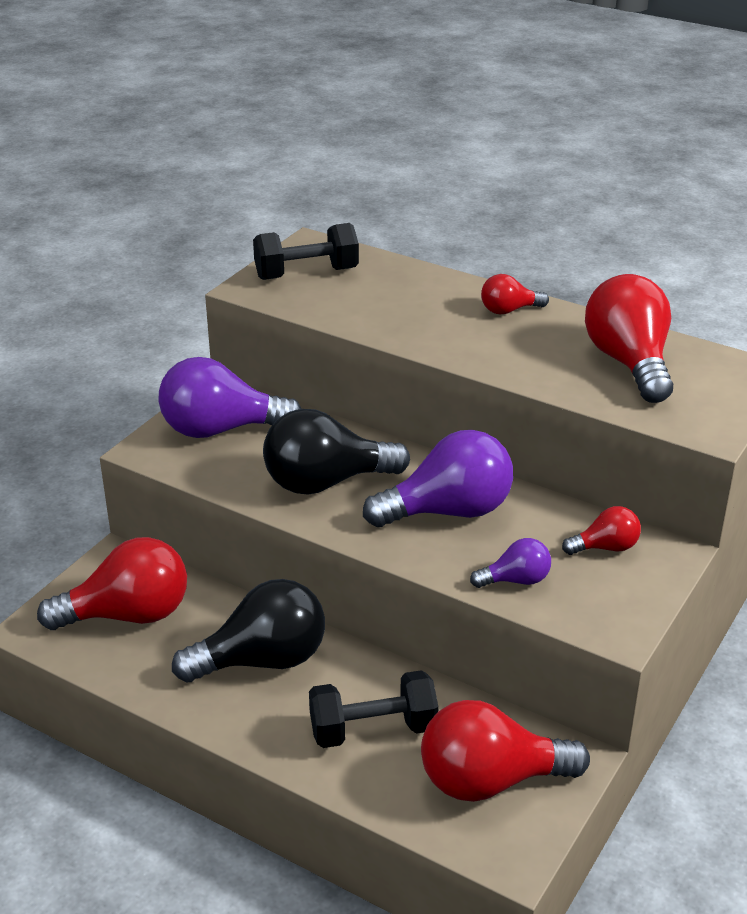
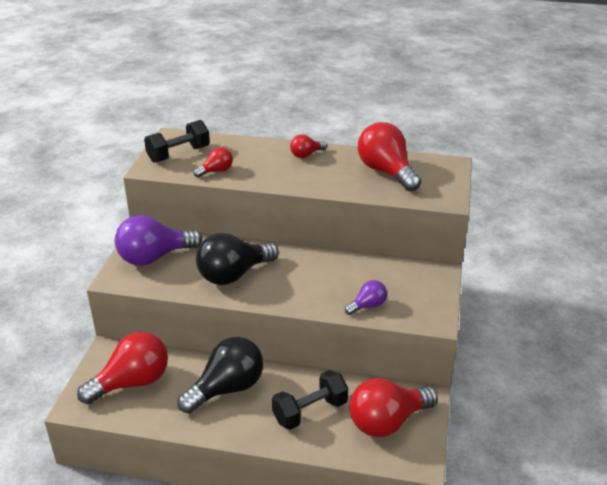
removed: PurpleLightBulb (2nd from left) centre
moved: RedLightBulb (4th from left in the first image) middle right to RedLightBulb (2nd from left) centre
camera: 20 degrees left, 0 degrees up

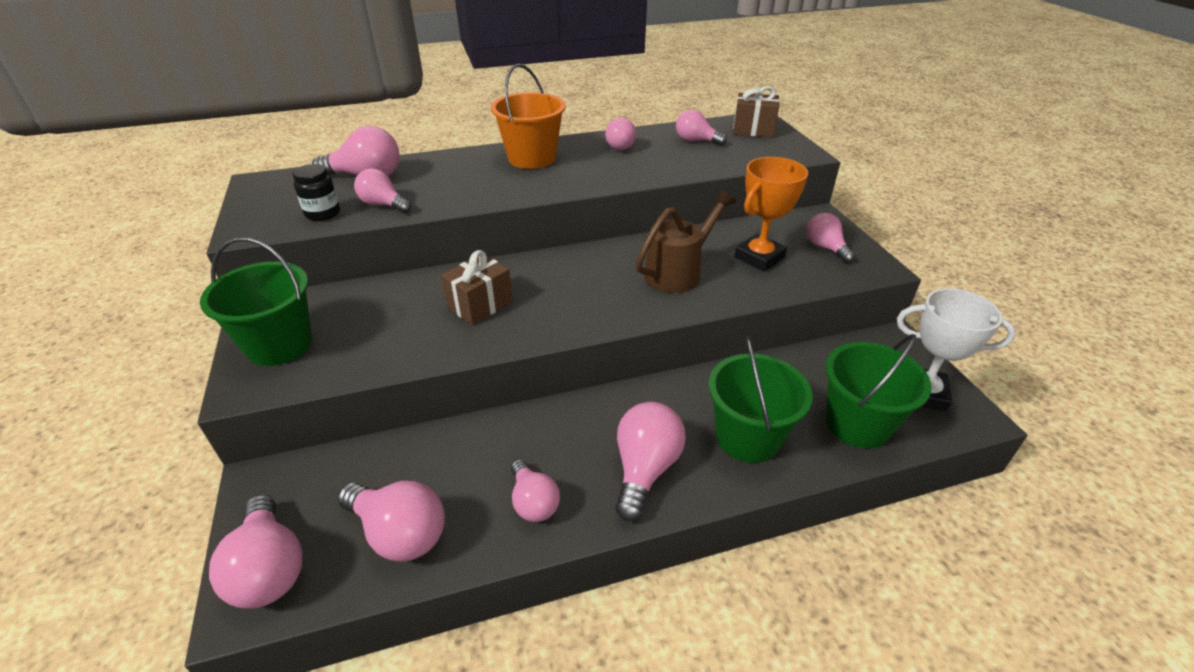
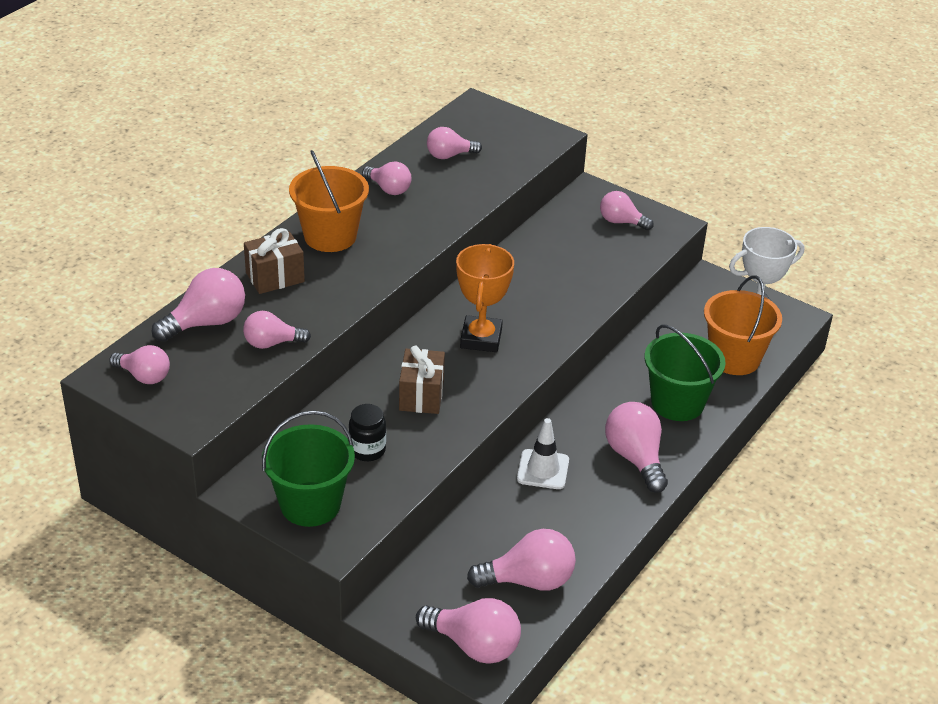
removed: BrownWateringCan centre
added: WhiteTrafficCone centre
moved: BlackJar top left to centre; PinkLightBulb (5th from left in the first image) bottom centre to PinkLightBulb (1st from left) middle left; BrownGift (2nd from left in the first image) top centre to BrownGift (1st from left) middle left; OrangeTrophy top centre to centre
recoloured: GreenBucket (3rd from left) middle right to OrangeBucket (2nd from left) middle right
camera: 40 degrees left, 0 degrees up

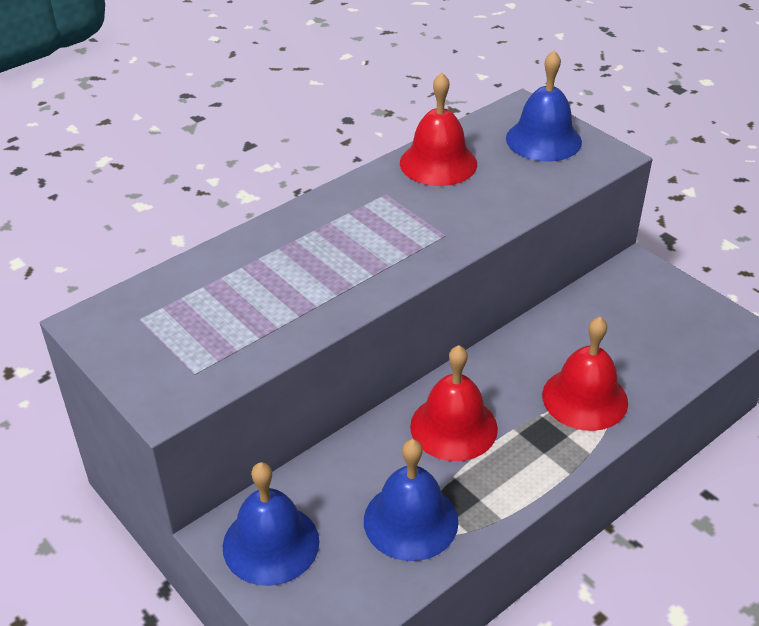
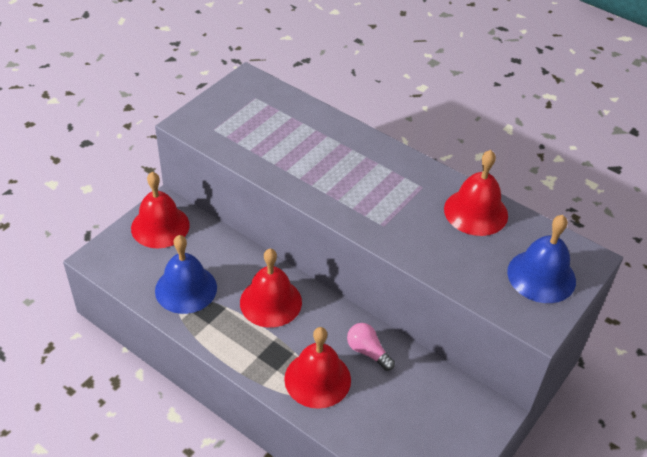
added: PinkLightBulb bottom centre
recoloured: BlueBell (1st from left) bottom centre to RedBell (1st from left) middle left
camera: 75 degrees right, 5 degrees up

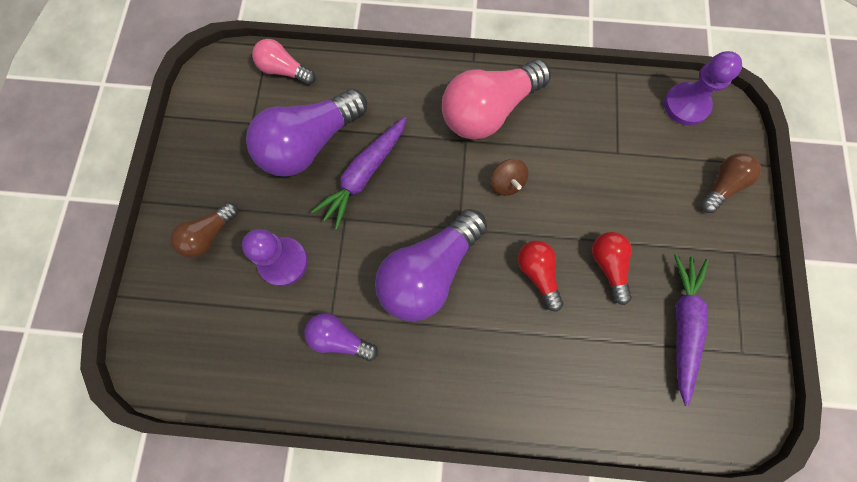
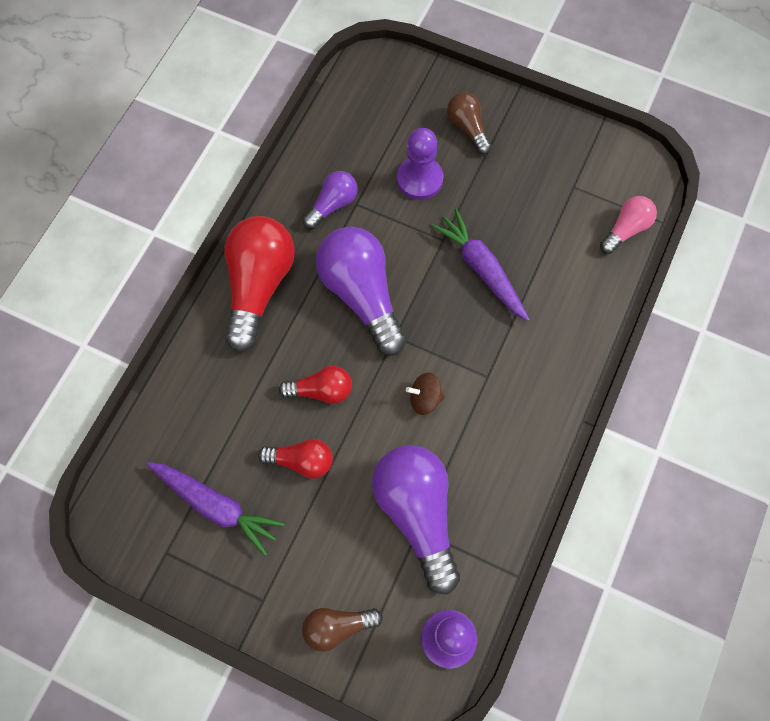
removed: PinkLightBulb (2nd from left) top centre
added: RedLightBulb (1st from left) centre
moved: PurpleLightBulb (1st from left in the first image) top centre to PurpleLightBulb (3rd from left) bottom centre
turned: BrownLightBulb (2nd from left in the first image) middle right = bottom centre 105 degrees clockwise
camera: 110 degrees right, 5 degrees down

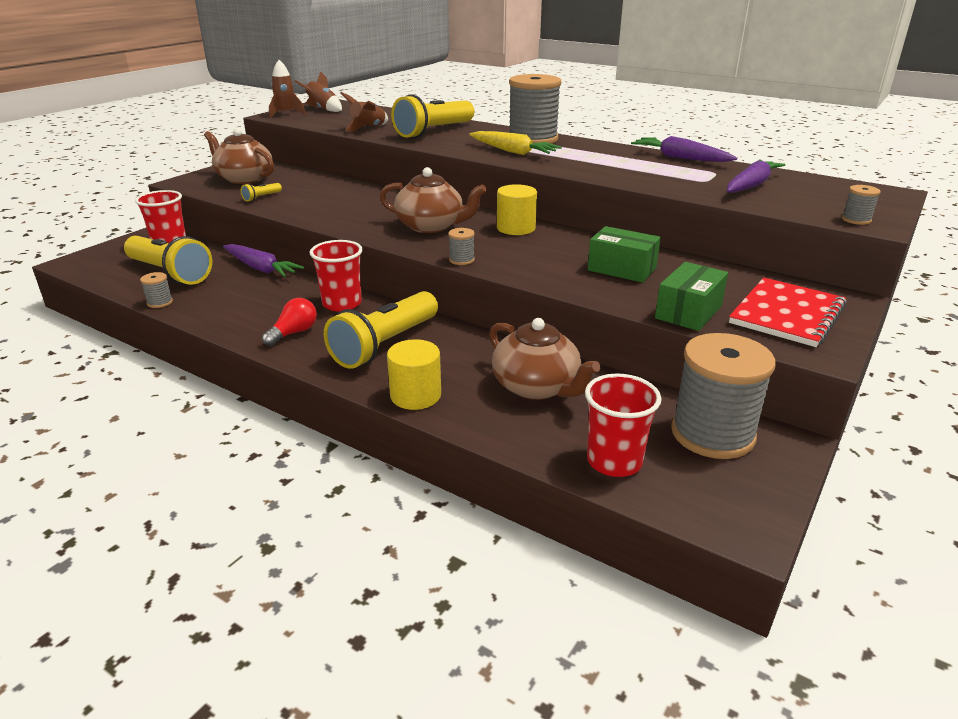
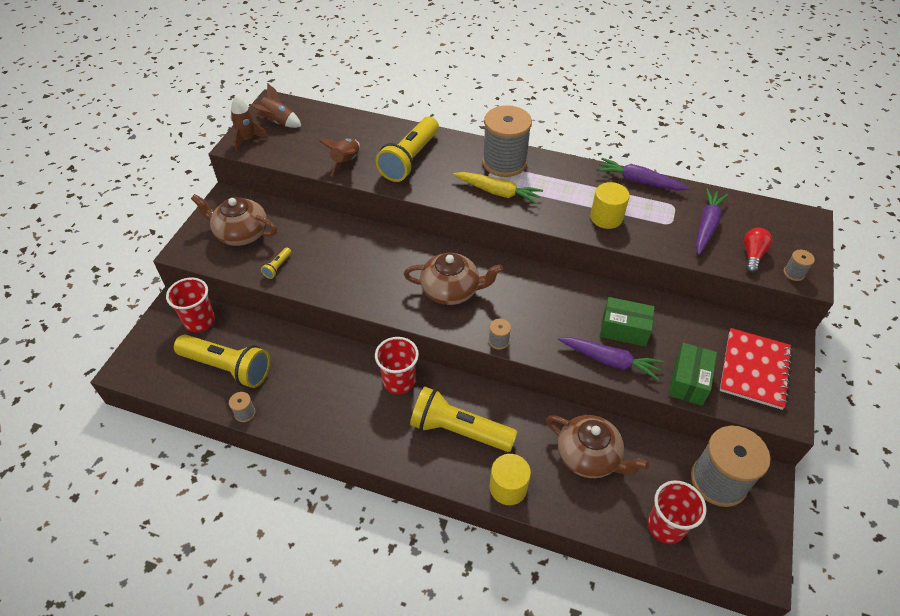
moved: PurpleCarrot (1st from left) middle left to middle right; RedLightBulb middle left to middle right; YellowCylinder (2nd from left) top centre to top right
turned: YellowFlashlight (3rd from left in the first image) centre = bottom centre 90 degrees clockwise
camera: 15 degrees left, 20 degrees up

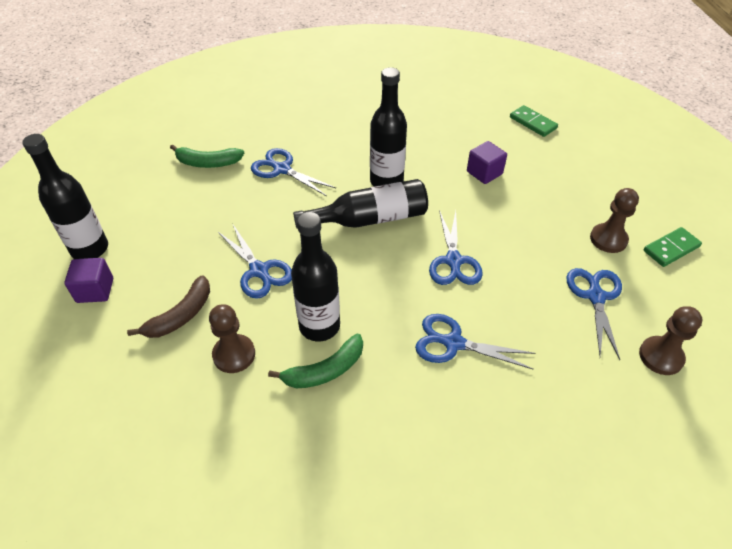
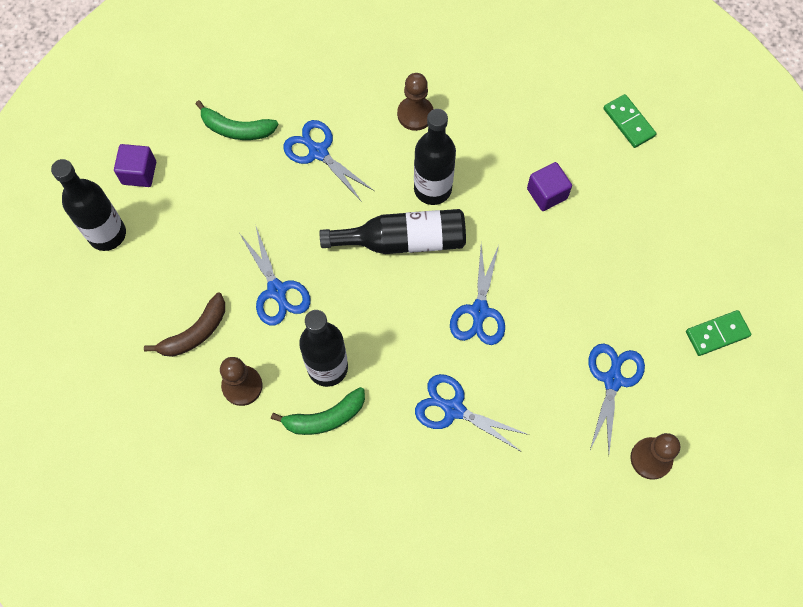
moved: PurpleCube (1st from left) middle left to top left; BrownPawn (2nd from left) middle right to top centre
camera: 10 degrees right, 20 degrees up

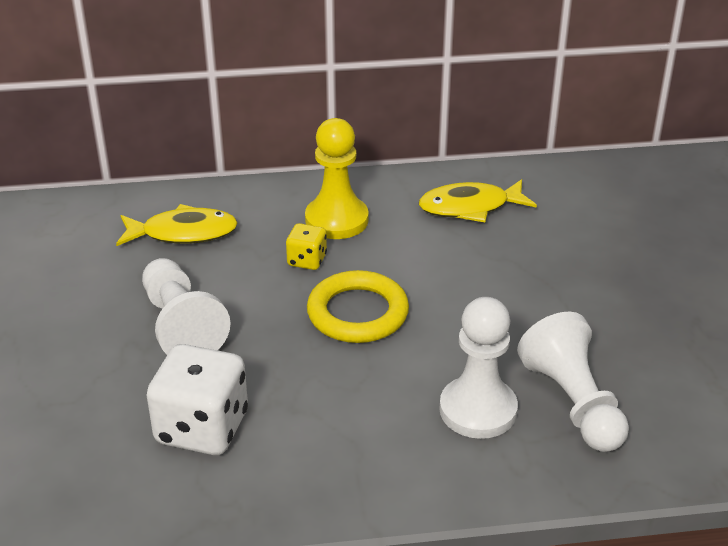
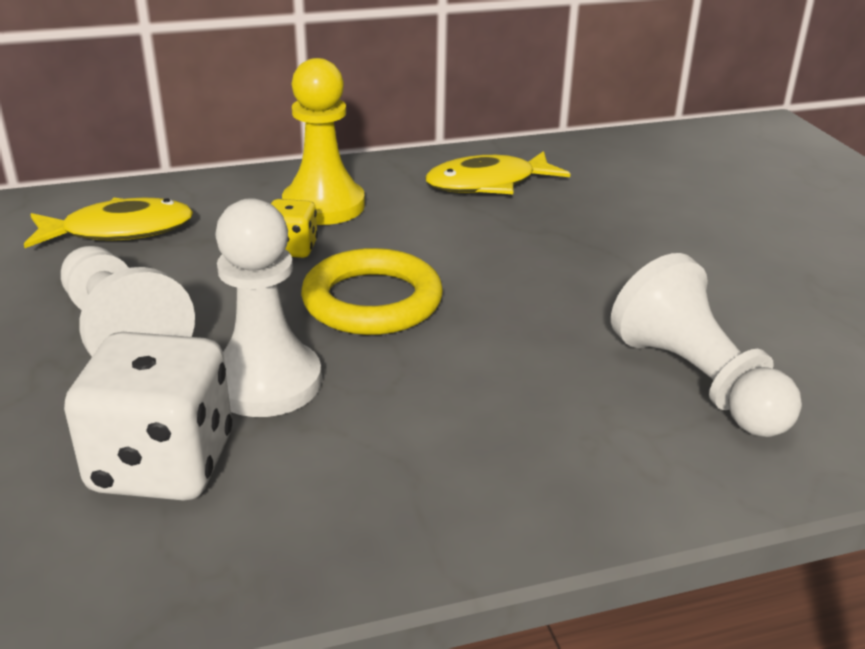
moved: WhitePawn (2nd from left) bottom centre to middle left
camera: 10 degrees left, 5 degrees down

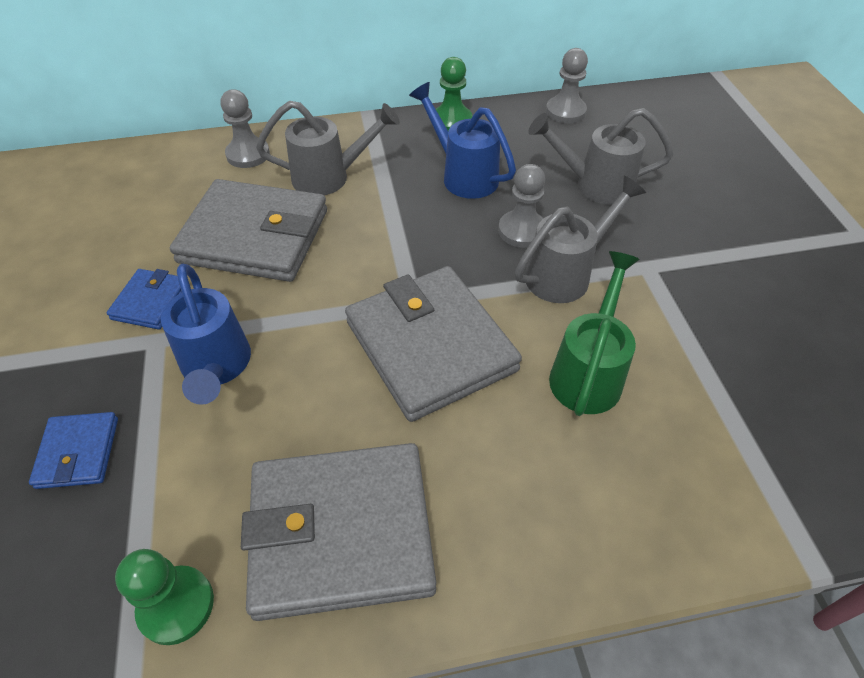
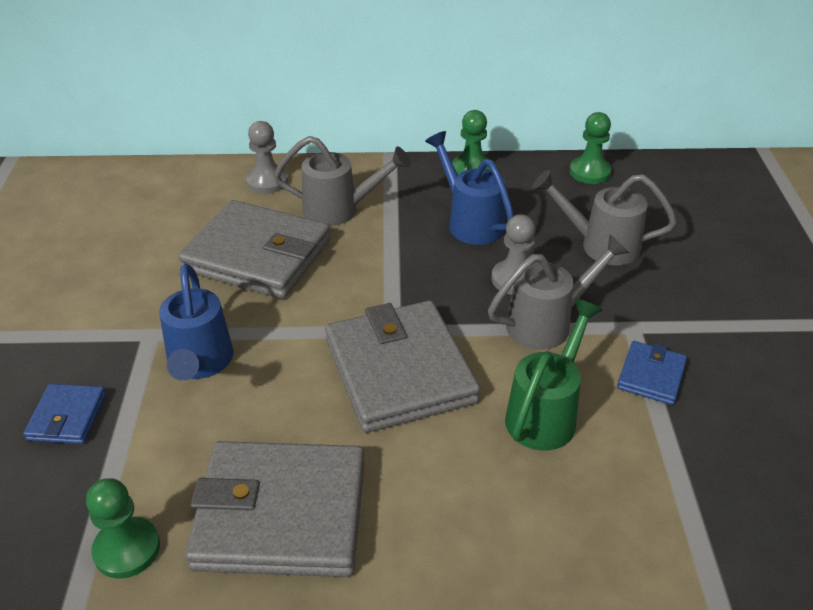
moved: BlueWallet (2nd from left) middle left to middle right
recoloured: GreyPawn (3rd from left) top centre to GreenPawn (3rd from left) top right
camera: 10 degrees right, 10 degrees down

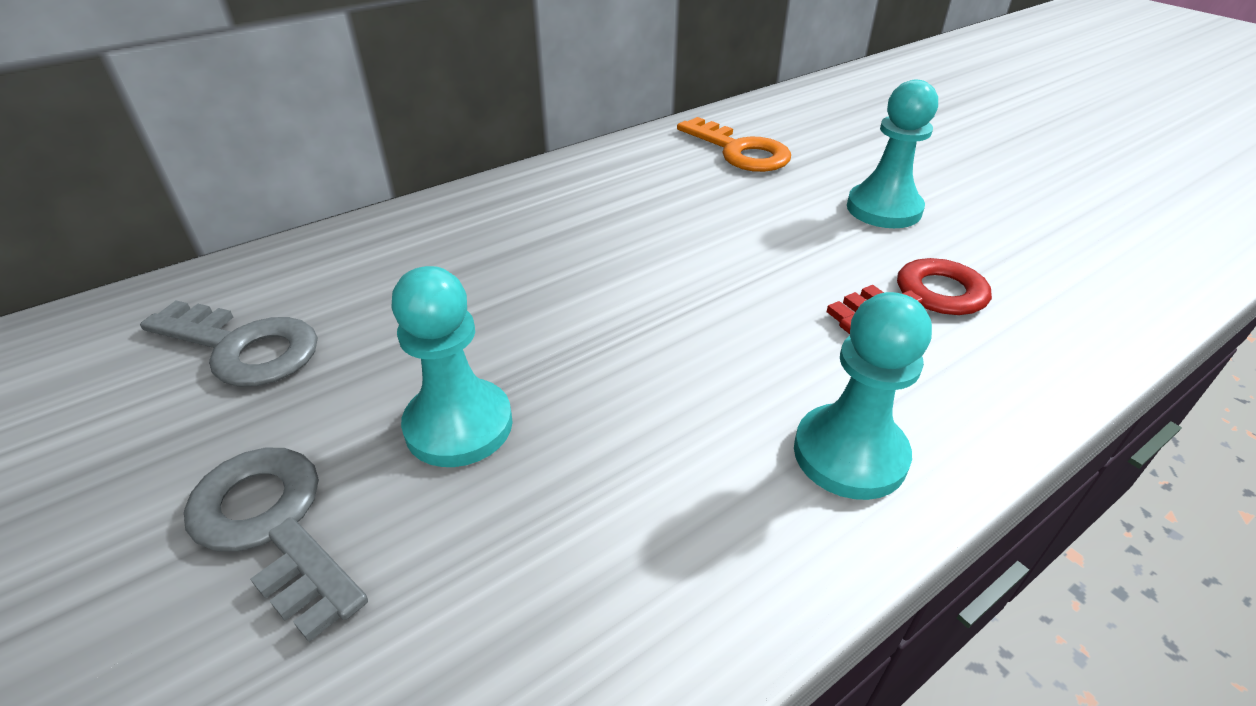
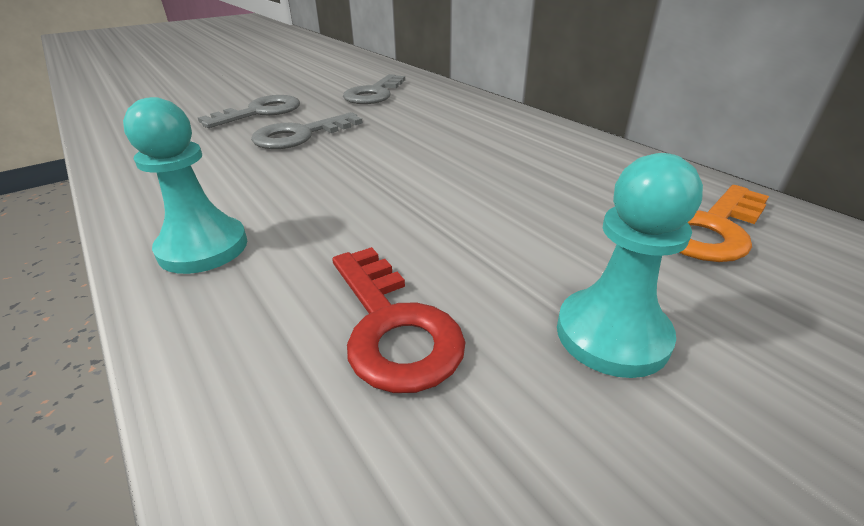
replaced: TurquoisePawn (1st from left) centre to GreyKey (2nd from left) top centre
camera: 90 degrees right, 5 degrees down

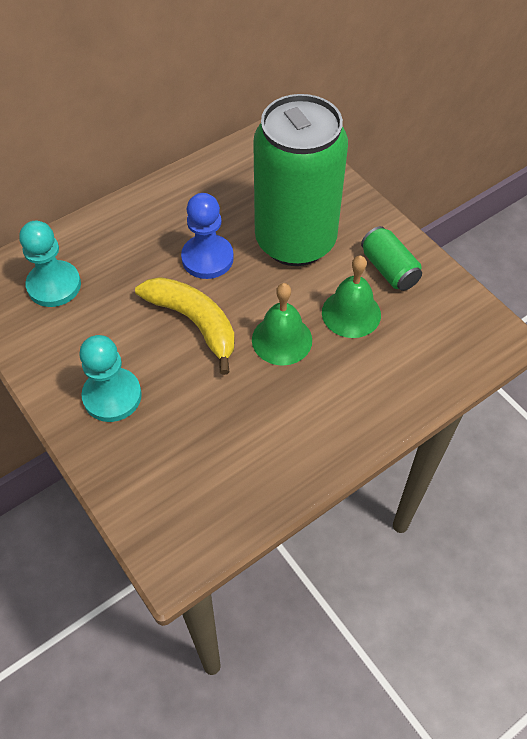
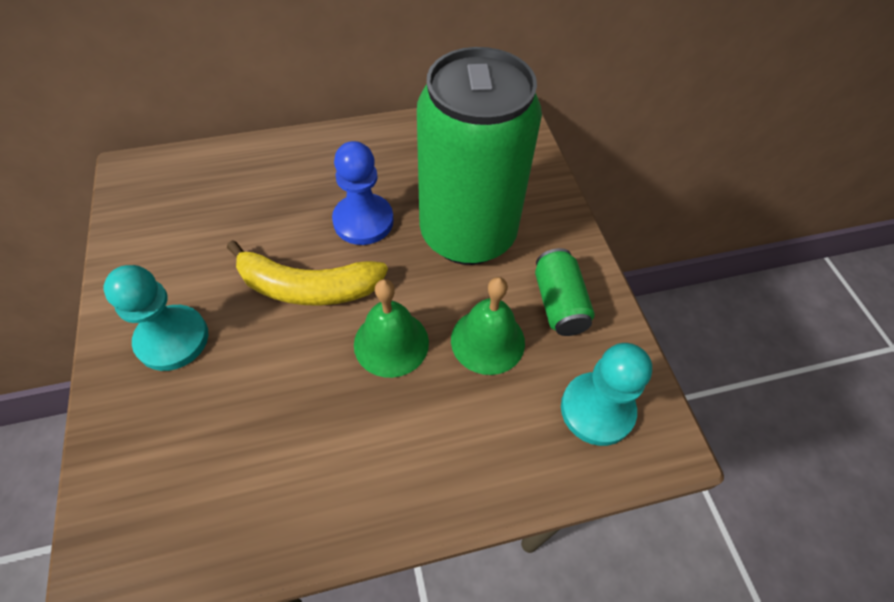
moved: TurquoisePawn (1st from left in the first image) middle left to TurquoisePawn (2nd from left) middle right
turned: YellowBanana centre = centre 120 degrees clockwise
camera: 20 degrees right, 0 degrees up

